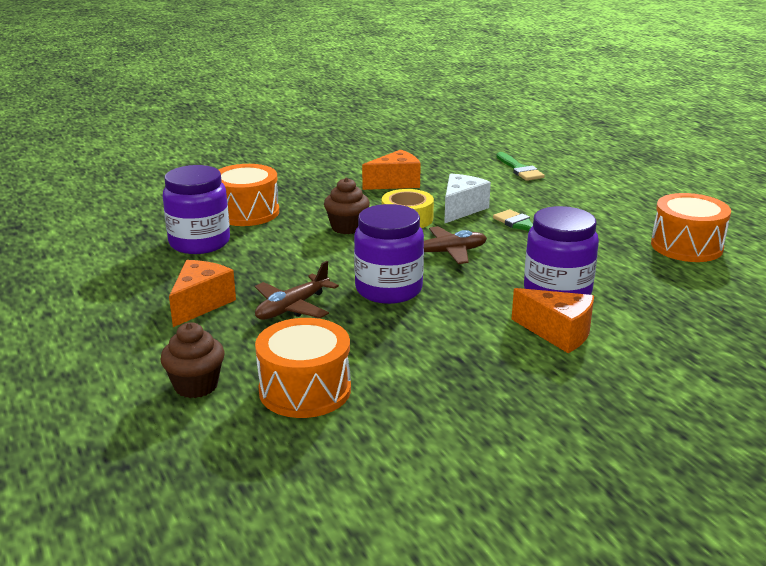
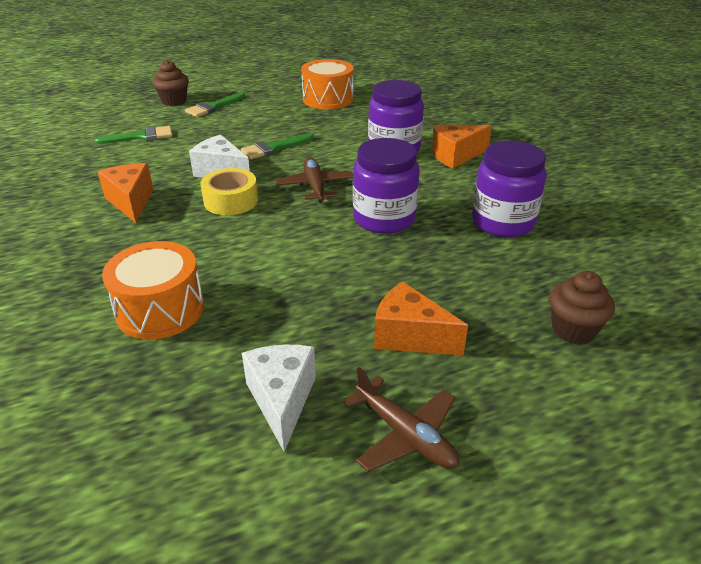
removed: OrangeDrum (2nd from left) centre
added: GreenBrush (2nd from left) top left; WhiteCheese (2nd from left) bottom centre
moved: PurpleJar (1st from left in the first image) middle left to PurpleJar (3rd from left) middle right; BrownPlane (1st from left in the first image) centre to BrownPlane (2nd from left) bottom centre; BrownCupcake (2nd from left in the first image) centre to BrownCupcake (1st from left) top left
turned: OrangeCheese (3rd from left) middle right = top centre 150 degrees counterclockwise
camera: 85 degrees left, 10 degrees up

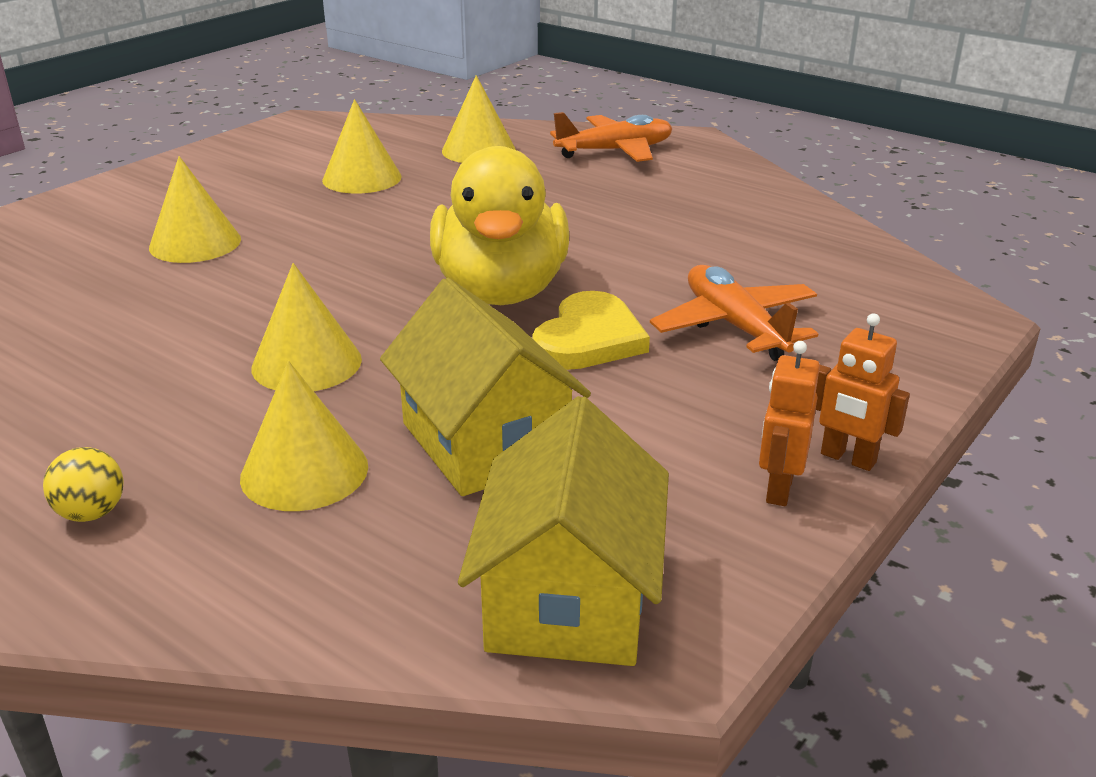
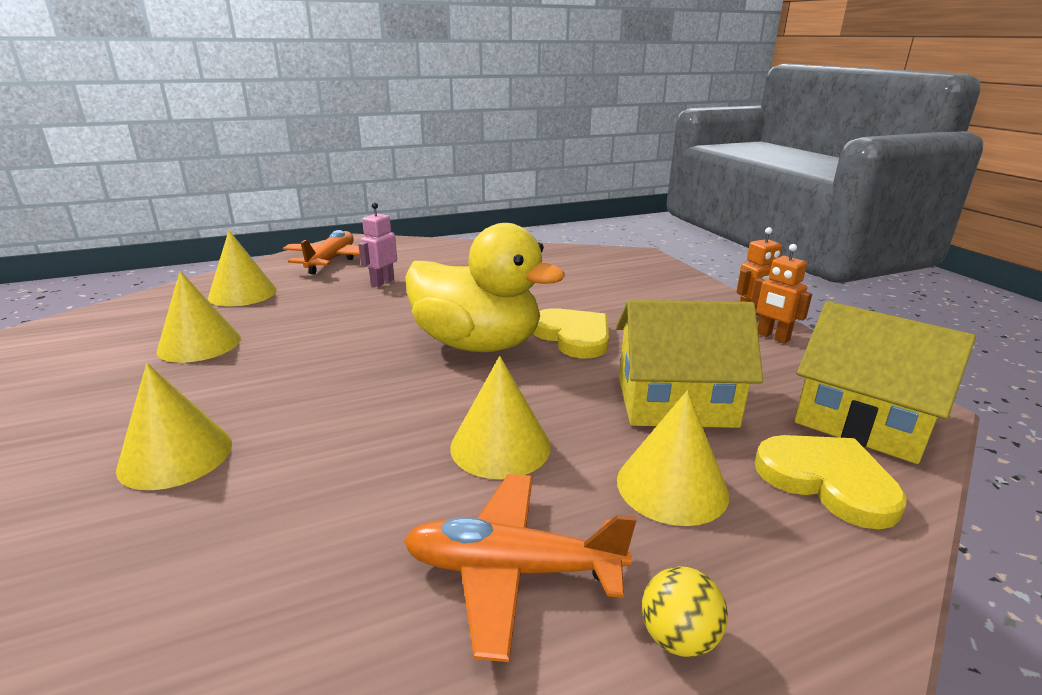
added: PinkRobot centre; YellowHeart (2nd from left) bottom right
moved: OrangePlane (2nd from left) middle right to bottom centre
camera: 60 degrees left, 5 degrees down

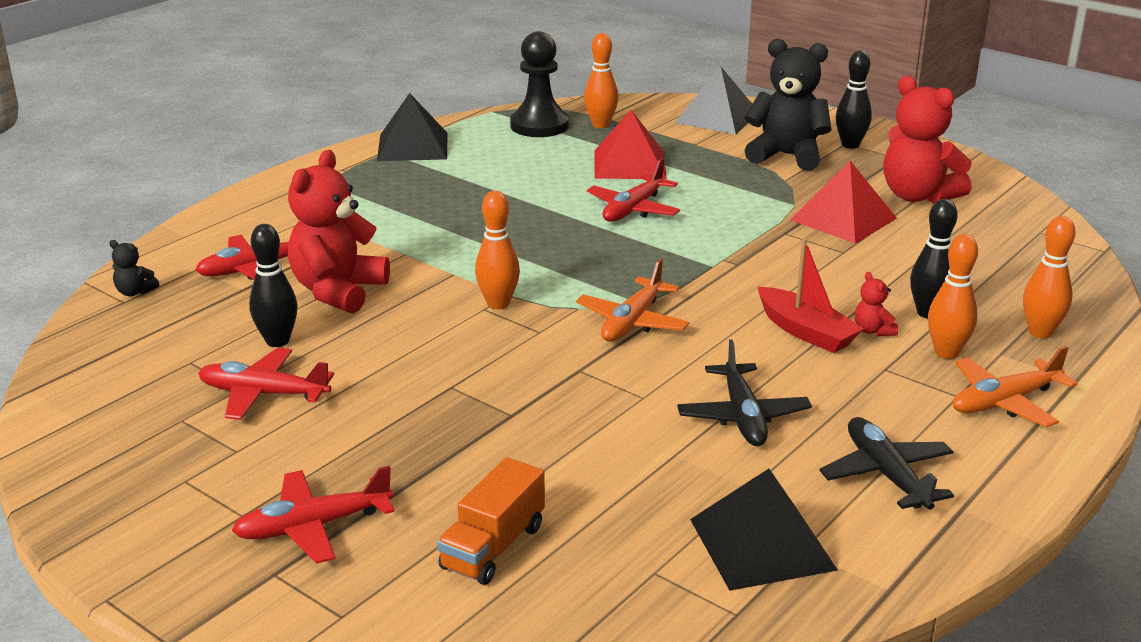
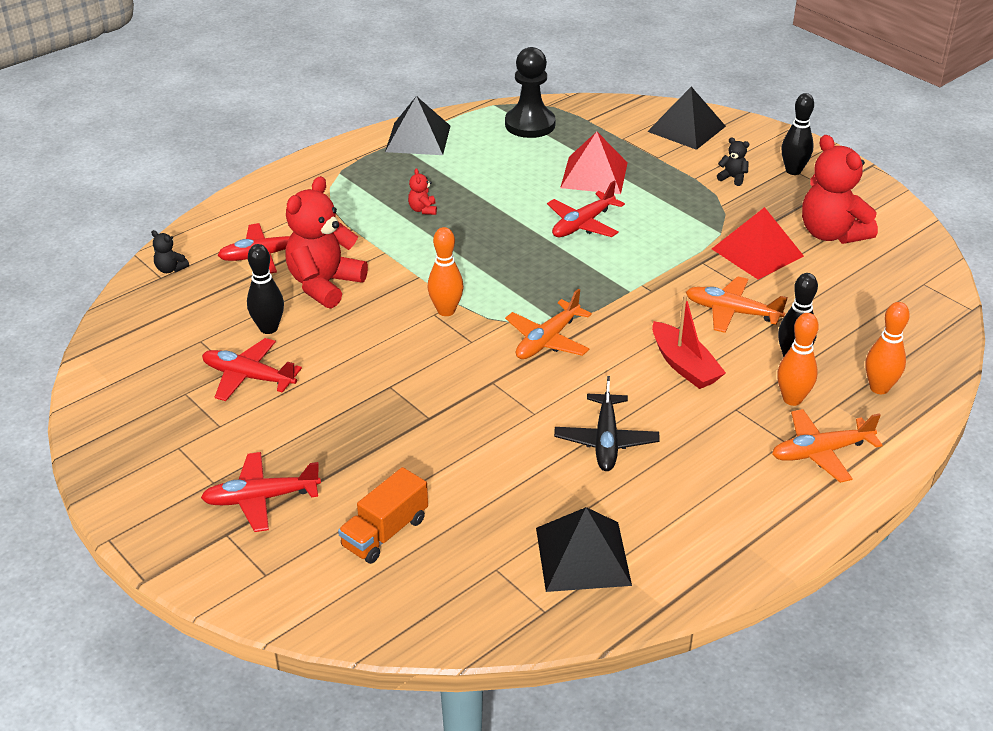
removed: OrangeBowlingPin (2nd from left) top centre; BlackPlane (2nd from left) bottom right
added: OrangePlane (2nd from left) middle right
moved: RedTeddyBear (2nd from left) middle right to top centre
resized: BlackTeddyBear (2nd from left) top right = top right x0.42
camera: 10 degrees right, 10 degrees up

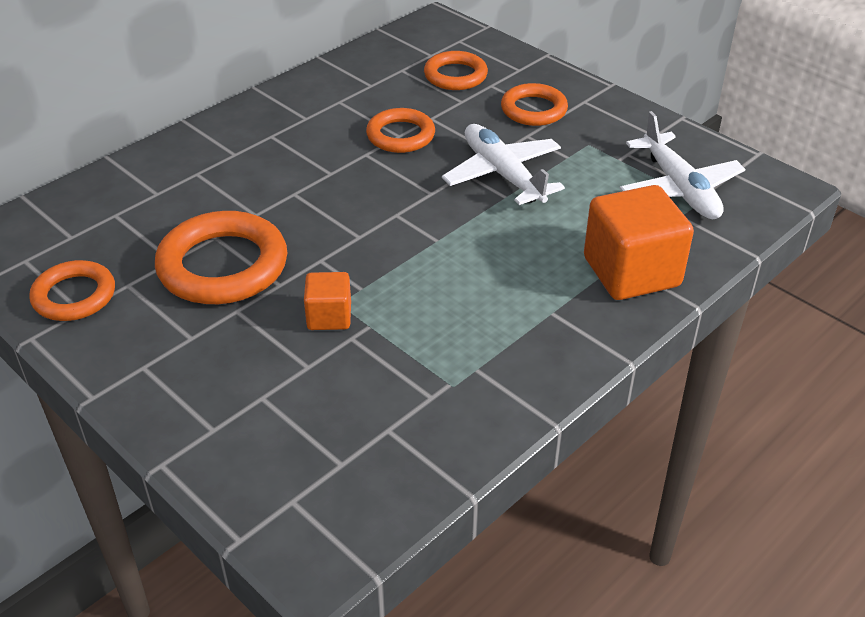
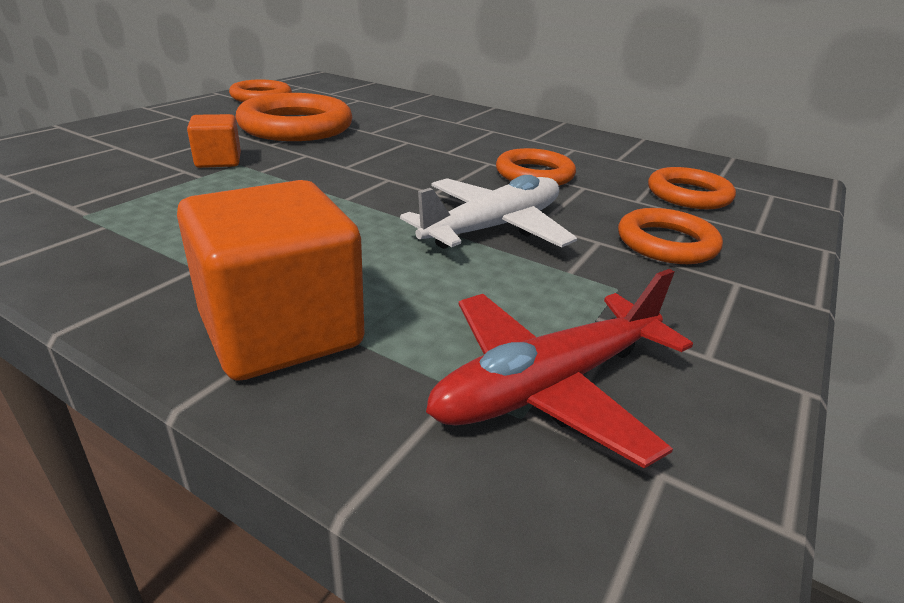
recoloured: WhitePlane (2nd from left) top right to RedPlane centre
camera: 75 degrees right, 10 degrees down

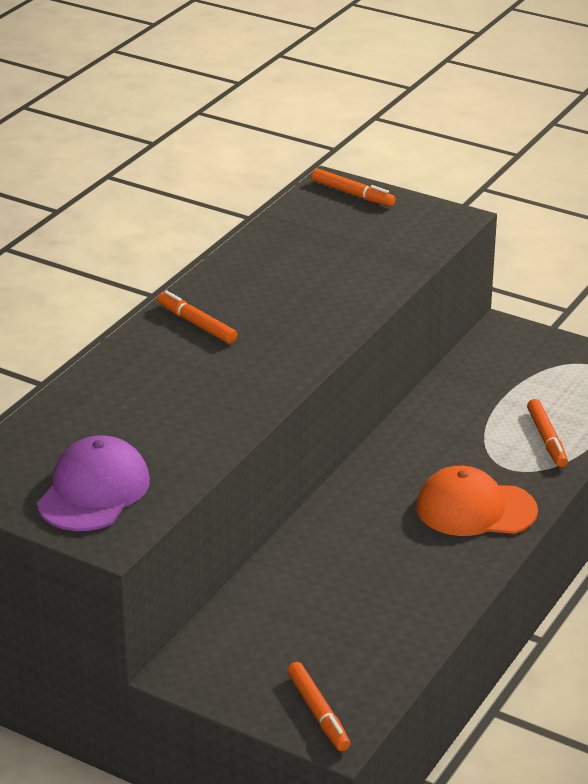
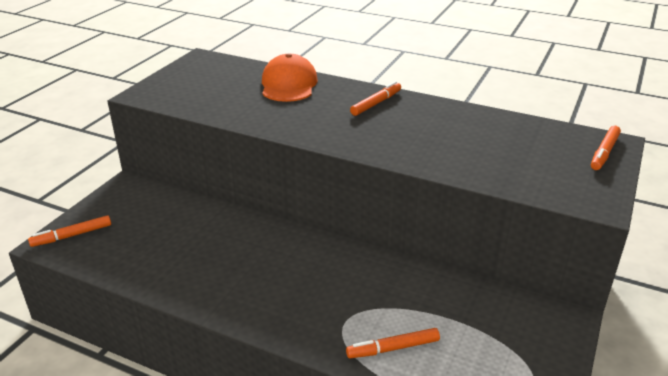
removed: PurpleCap middle left
moved: OrangeCap middle right to top centre
camera: 85 degrees right, 0 degrees up

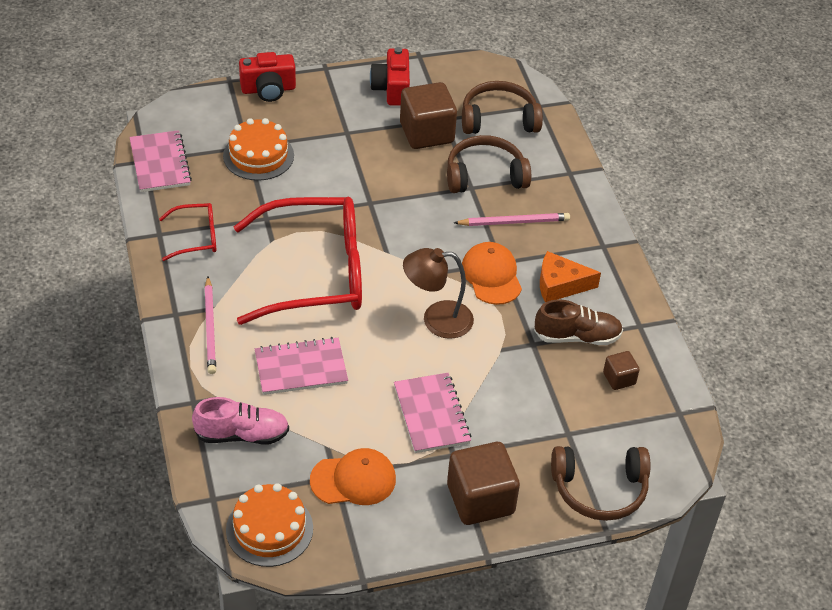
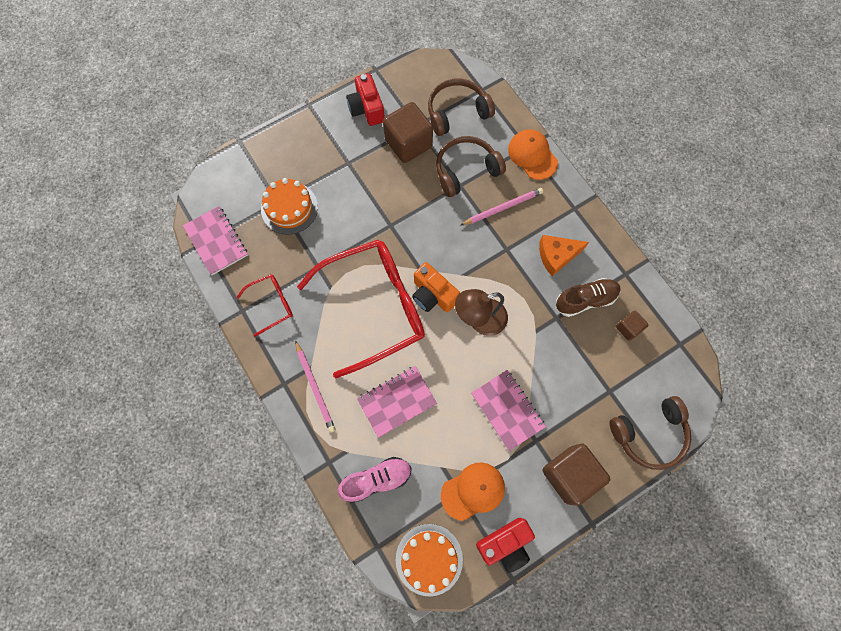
added: OrangeCamera centre
moved: RedCamera (1st from left in the first image) top left to RedCamera (2nd from left) bottom centre; OrangeCap (2nd from left) centre to top centre
camera: 15 degrees left, 25 degrees up

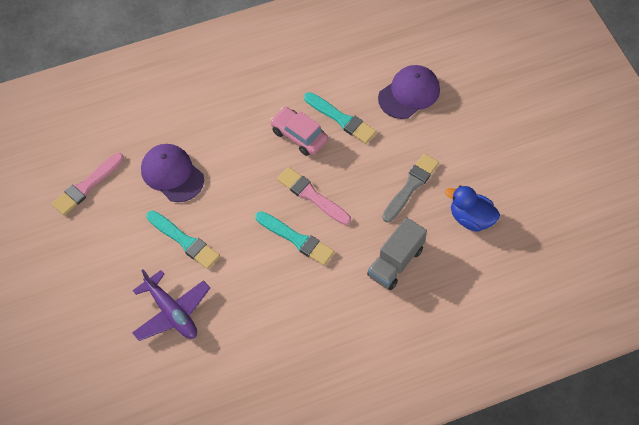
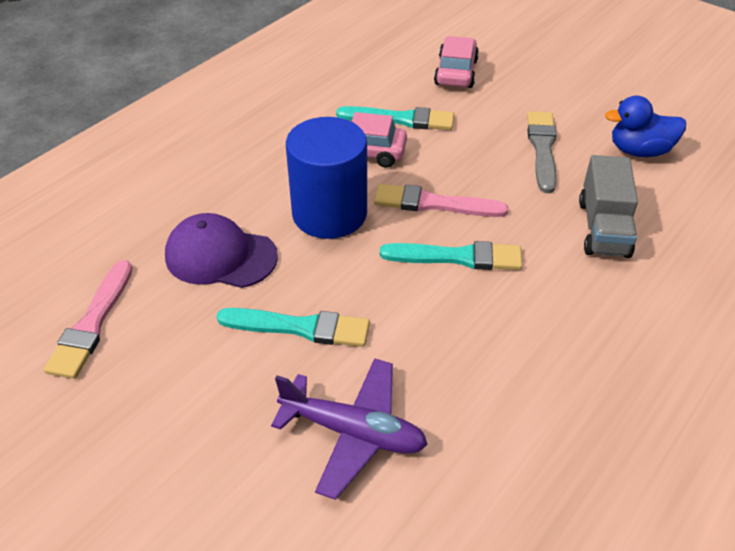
added: BlueCylinder top centre
replaced: PurpleCap (2nd from left) top centre to PinkCar (2nd from left) top centre
camera: 30 degrees left, 15 degrees down

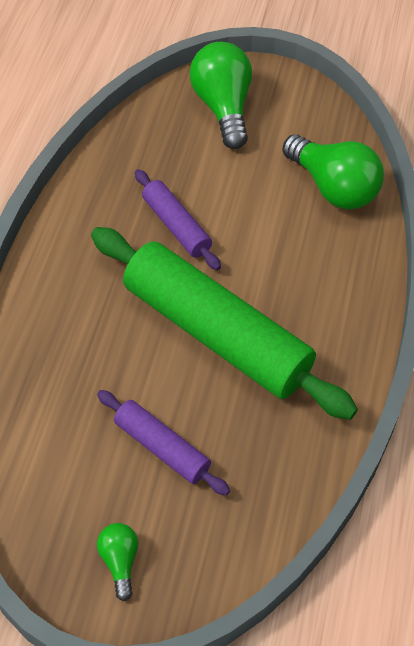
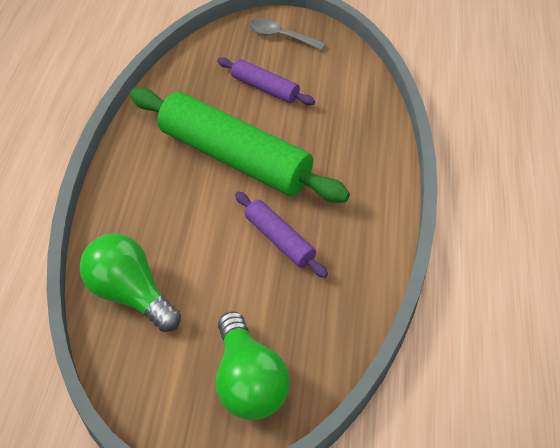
replaced: GreenLightBulb (1st from left) bottom left to GreySpoon top centre
camera: 175 degrees right, 5 degrees down

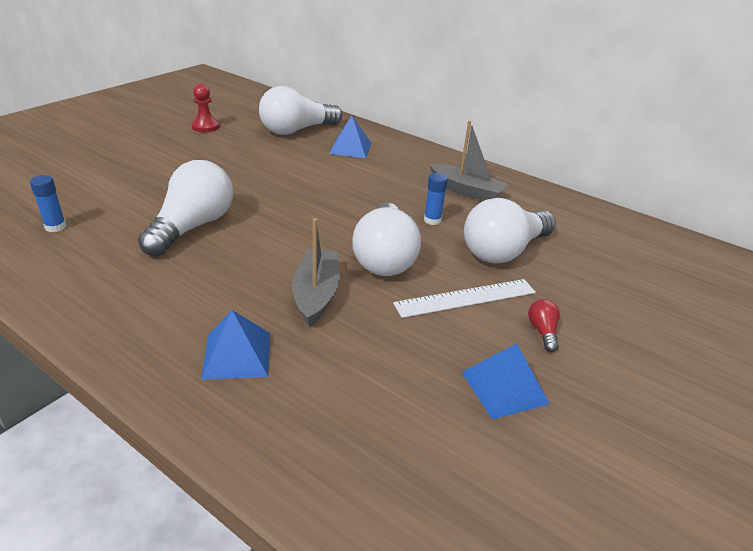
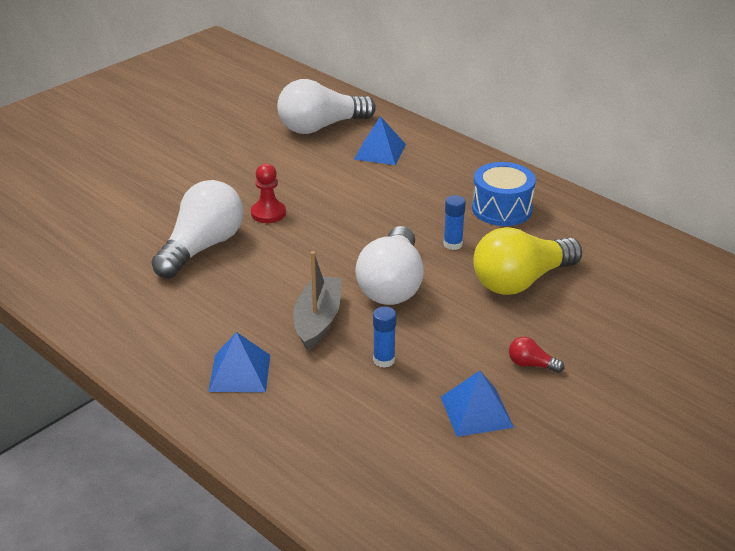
removed: WhiteRuler centre
moved: BlueGlueStick (1st from left) middle left to centre; RedPawn top left to centre
replaced: GreyBoat (2nd from left) top centre to BlueDrum middle right
recoloured: WhiteLightBulb (4th from left) middle right to YellowLightBulb middle right
turned: RedLightBulb middle right = middle right 75 degrees counterclockwise
camera: 10 degrees right, 0 degrees up

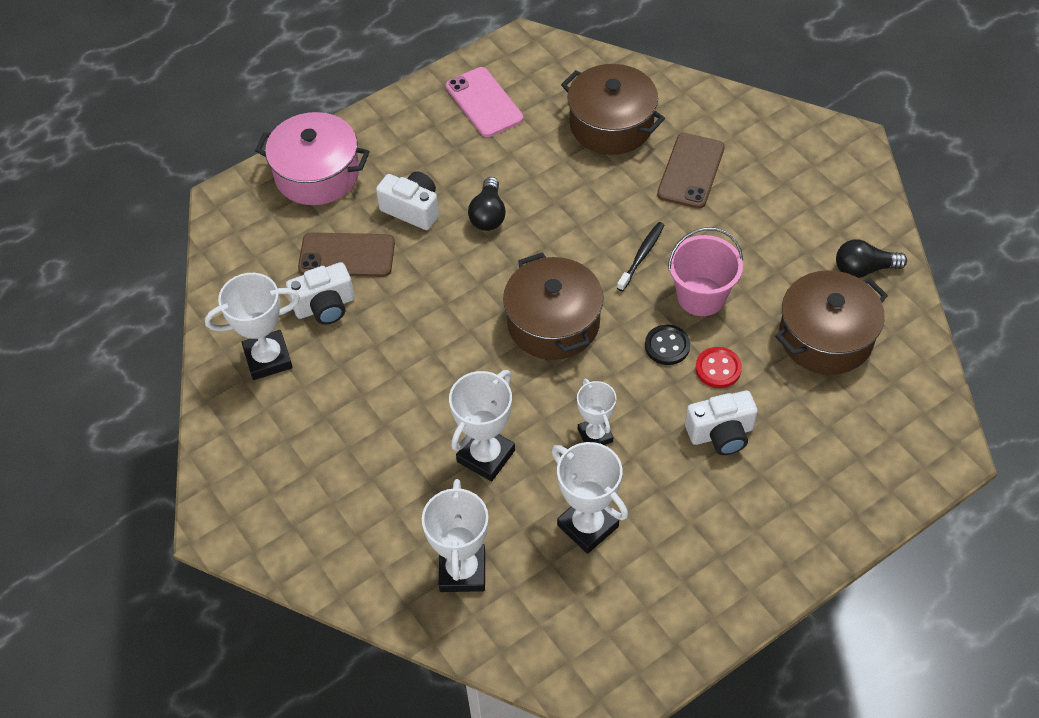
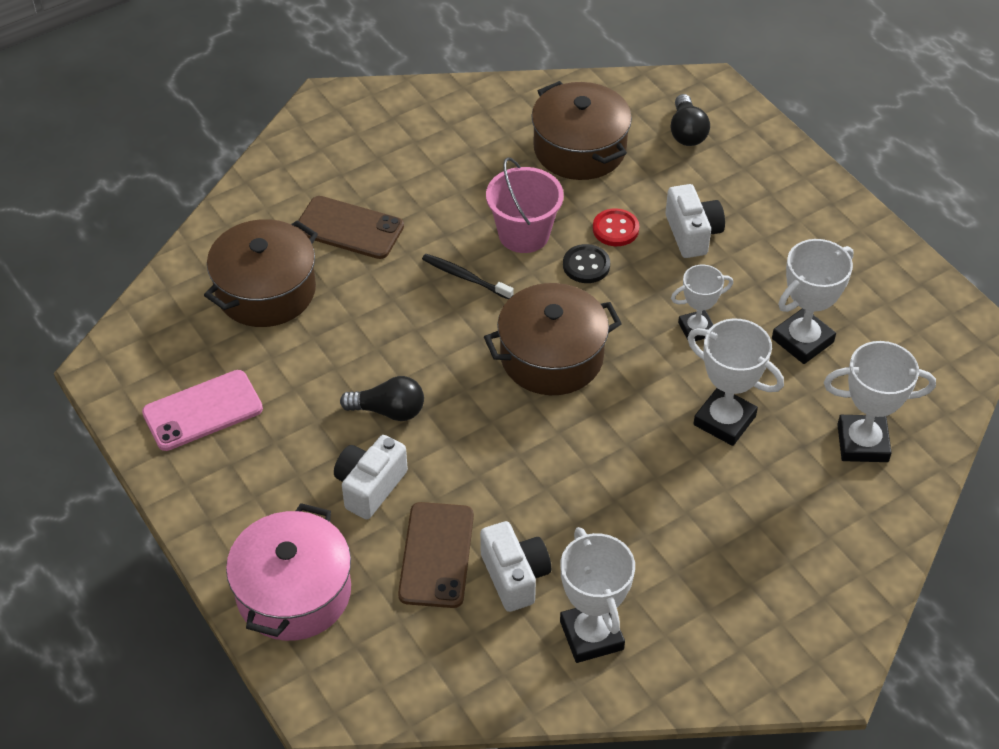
moved: BlackLightBulb (2nd from left) middle right to top right
camera: 90 degrees left, 5 degrees down

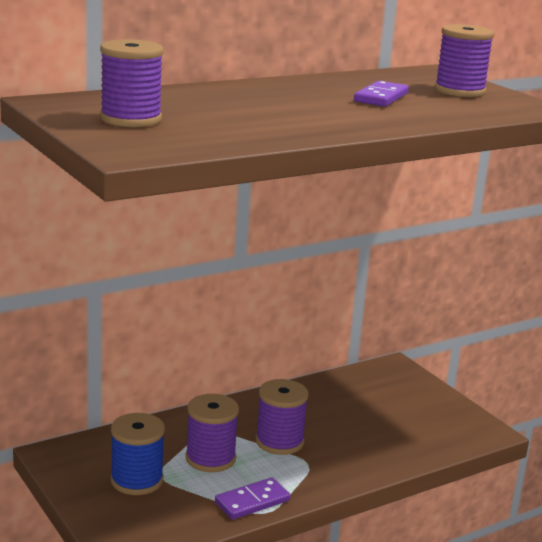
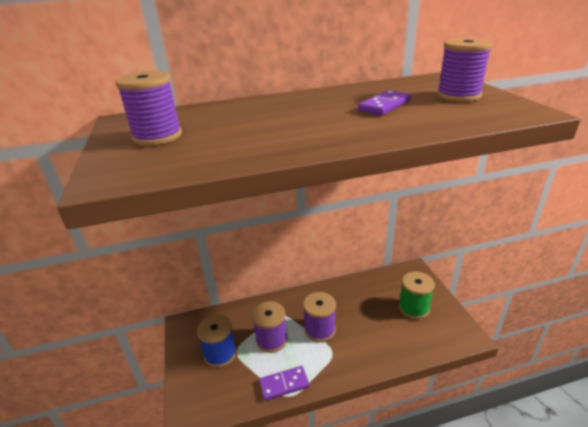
added: GreenSpool bottom right
camera: 20 degrees right, 10 degrees up

